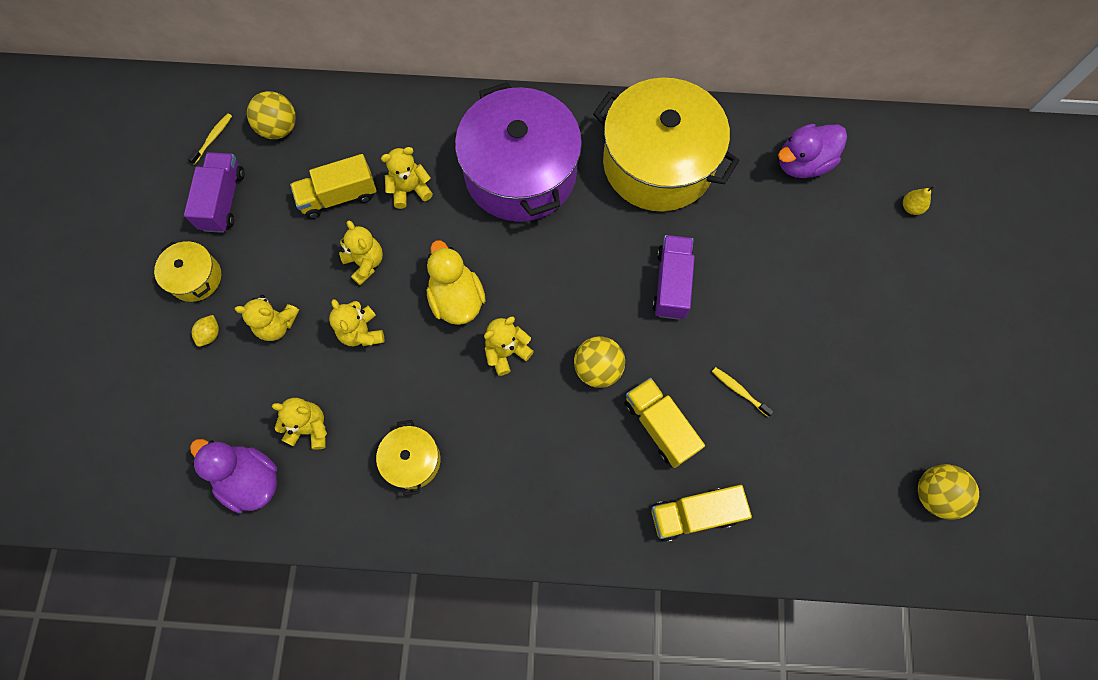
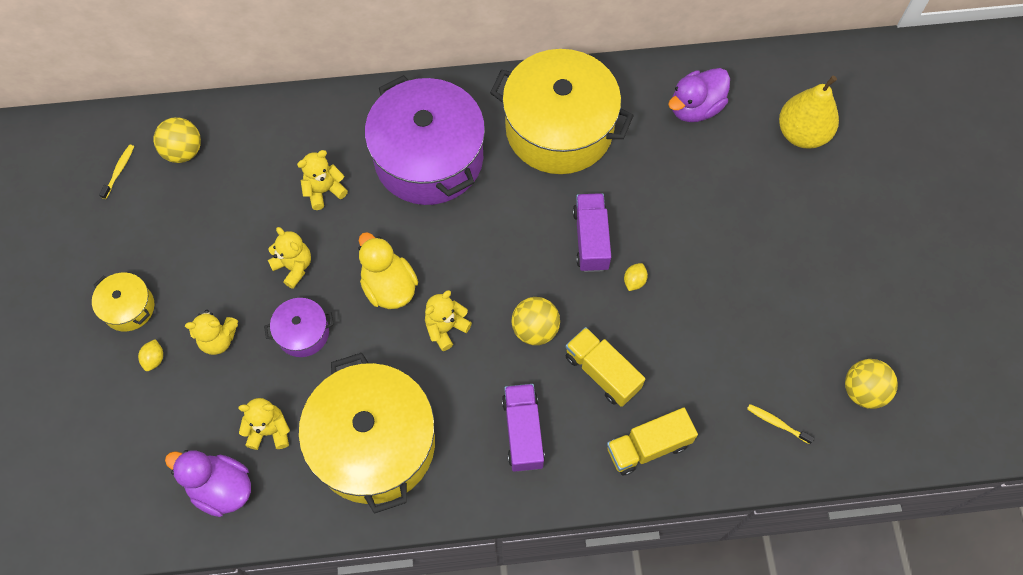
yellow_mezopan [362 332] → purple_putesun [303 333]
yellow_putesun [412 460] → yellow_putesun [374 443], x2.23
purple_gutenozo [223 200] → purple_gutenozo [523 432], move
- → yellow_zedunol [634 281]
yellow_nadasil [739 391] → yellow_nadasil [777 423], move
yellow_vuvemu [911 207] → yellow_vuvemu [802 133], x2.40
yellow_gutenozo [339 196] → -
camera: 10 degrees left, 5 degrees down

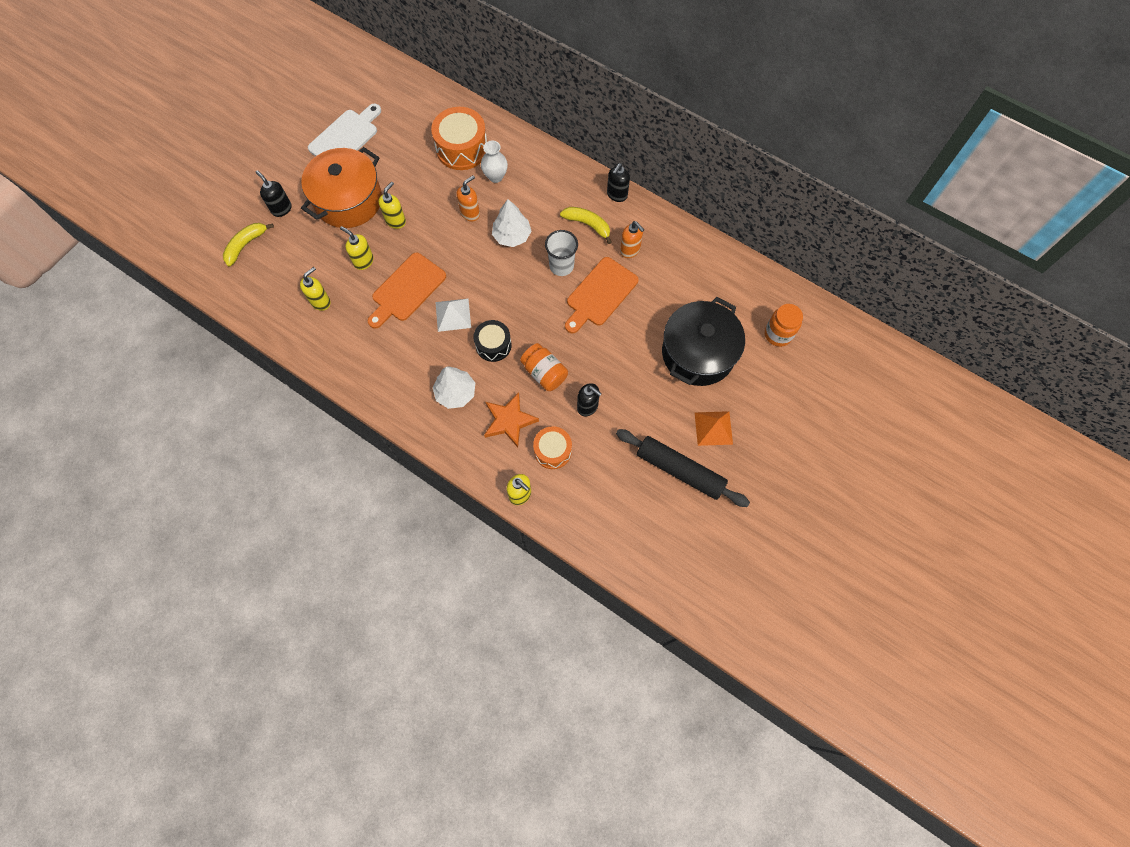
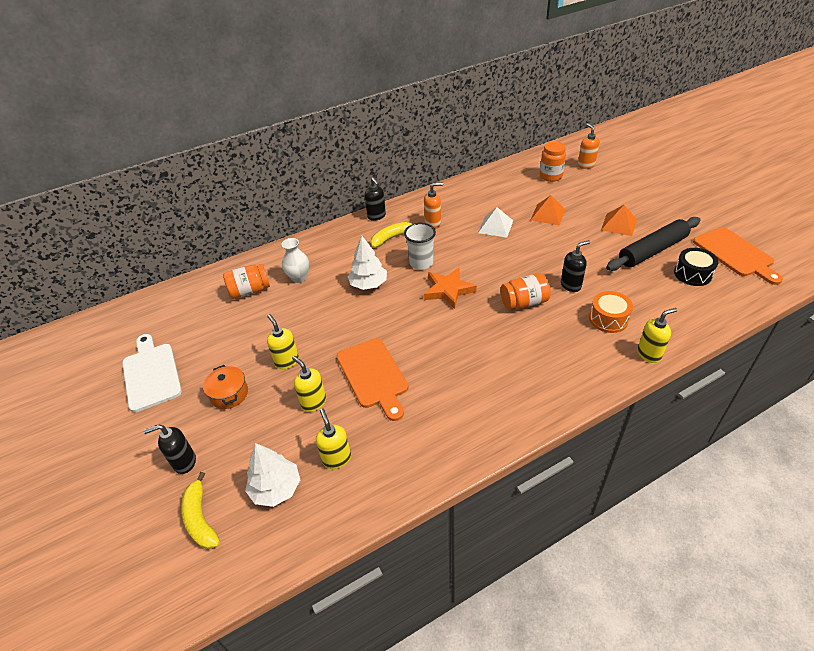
orange_putesun [348 200] → orange_putesun [229 394], x0.47
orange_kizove [462 148] → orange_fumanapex [250 291]
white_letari [455 393] → white_letari [276 488], move
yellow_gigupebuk [363 261] → yellow_gigupebuk [313 402], 75 degrees clockwise
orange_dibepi [509 421] → orange_dibepi [448 290], move
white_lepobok [453 314] → white_lepobok [495 226], move
black_putesun [698 353] → orange_lepobok [548 214]
orange_gigupebuk [470 213] → orange_gigupebuk [586 165], move
black_kizove [493 345] → black_kizove [692 274], move
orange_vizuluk [600 294] → orange_vizuluk [735 254], move
camera: 60 degrees left, 25 degrees down

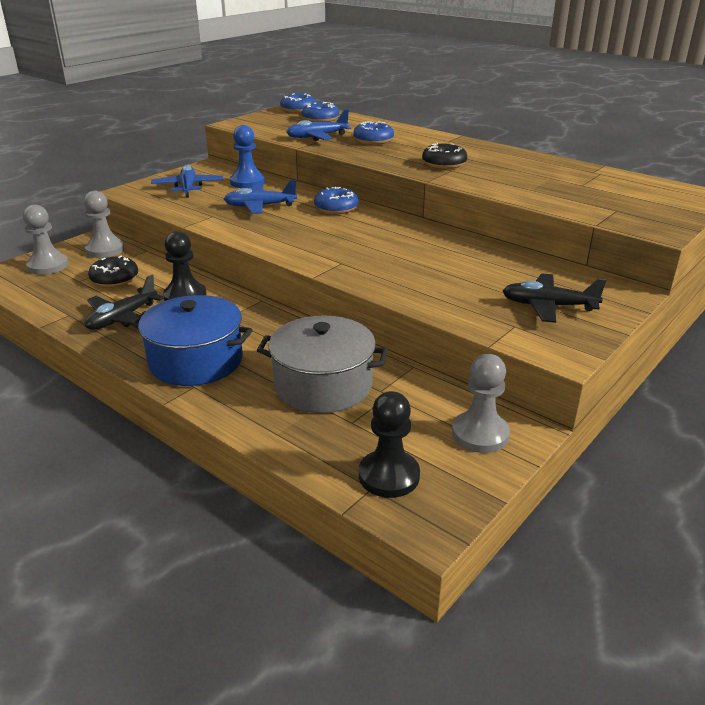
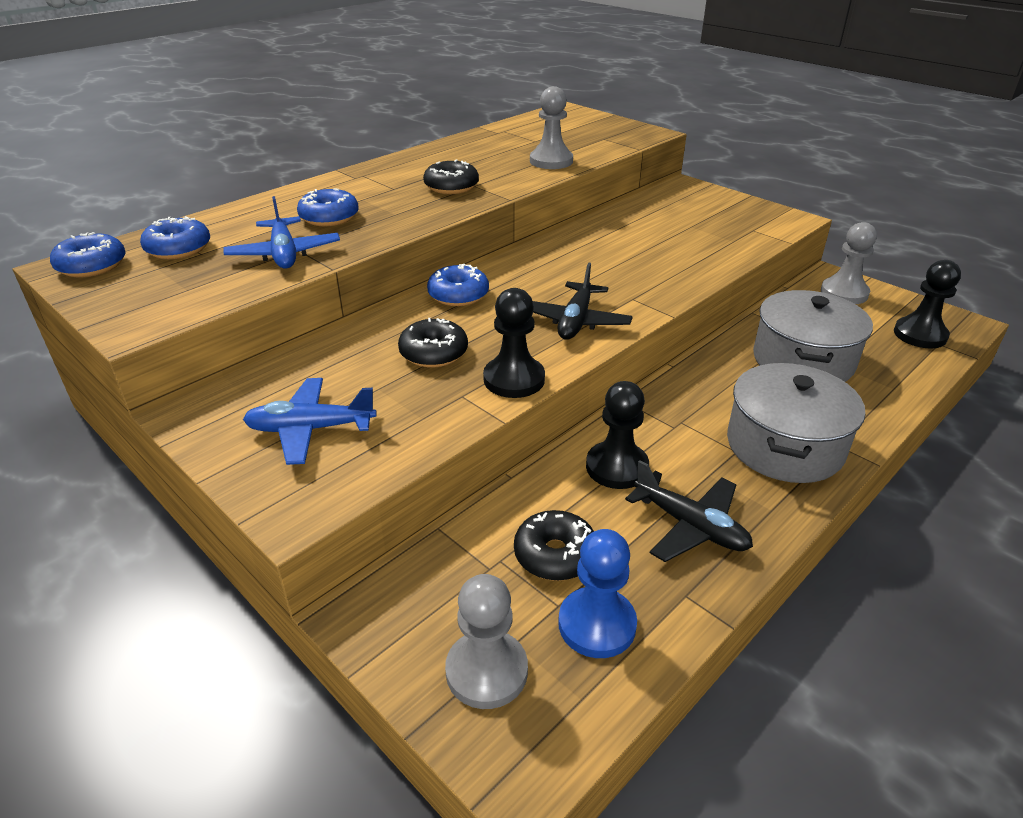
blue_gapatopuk [260 206] → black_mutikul [434 353]
- → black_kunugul [514 379]
grey_kunugul [105 250] → grey_kunugul [551 161], move
black_gapatopuk [548 306] → black_gapatopuk [575 321], move
blue_kunugul [247 182] → blue_kunugul [597 624], move
blue_putesun [196 361] → grey_putesun [785 446]
camera: 85 degrees left, 5 degrees up

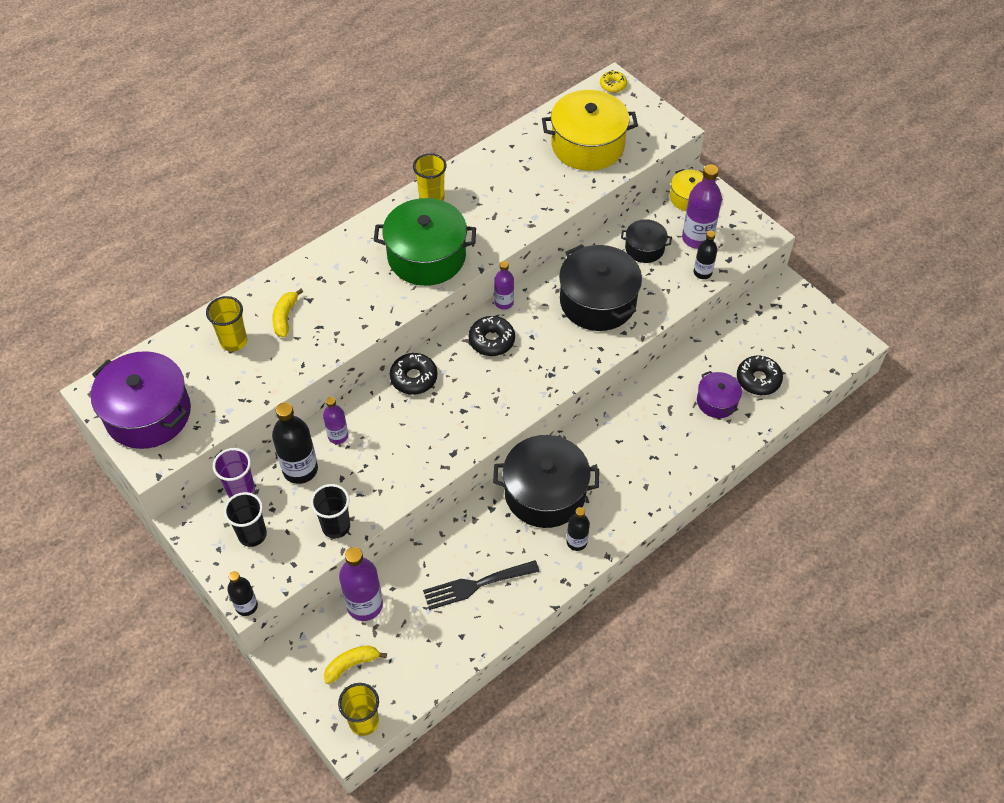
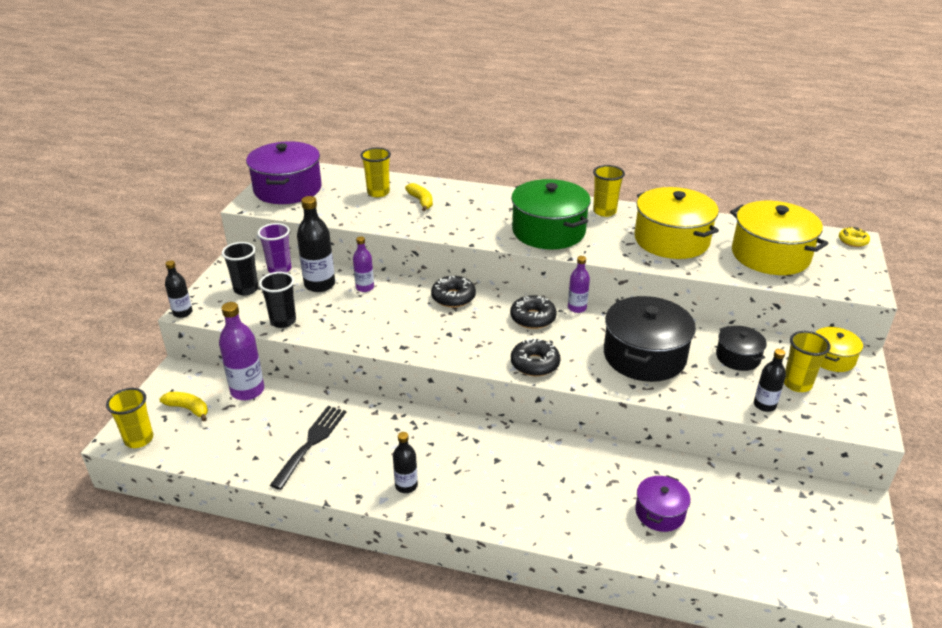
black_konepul [476 585] → black_konepul [311 442], 75 degrees clockwise
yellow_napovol [285 317] → yellow_napovol [421 201], 90 degrees clockwise
black_mutikul [758 379] → black_mutikul [535 364], move
- → yellow_putesun [671 240]
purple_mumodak [697 238] → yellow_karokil [797 384]
black_putesun [545 493] → -
camera: 55 degrees right, 20 degrees down

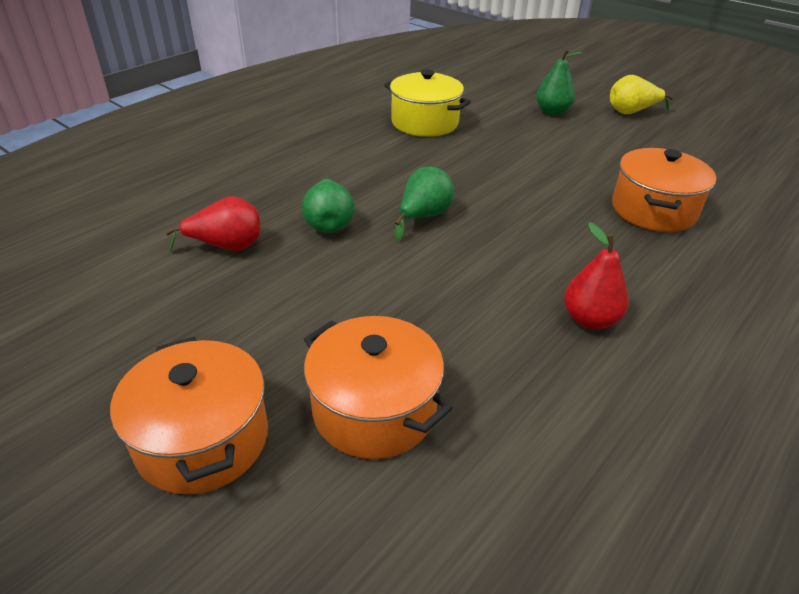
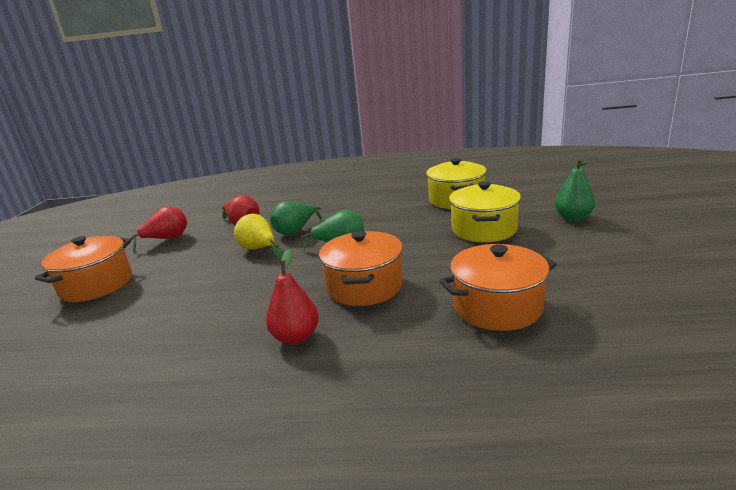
- → red_vuvemu [167 239]
yellow_vuvemu [631 112] → yellow_vuvemu [259 249], move
orange_putesun [374 409] → orange_putesun [364 286], move
- → yellow_putesun [484 229]
camera: 55 degrees right, 15 degrees down

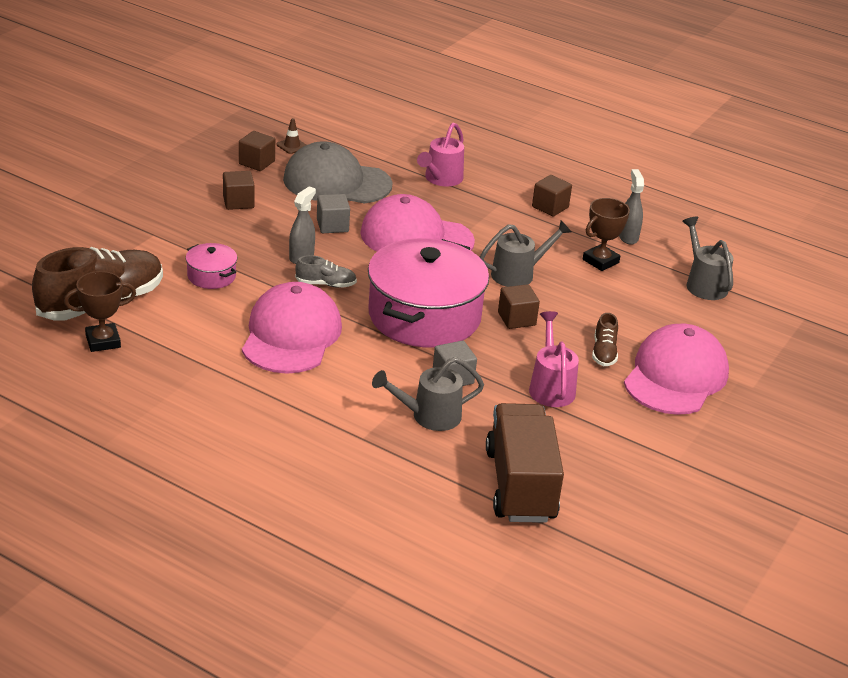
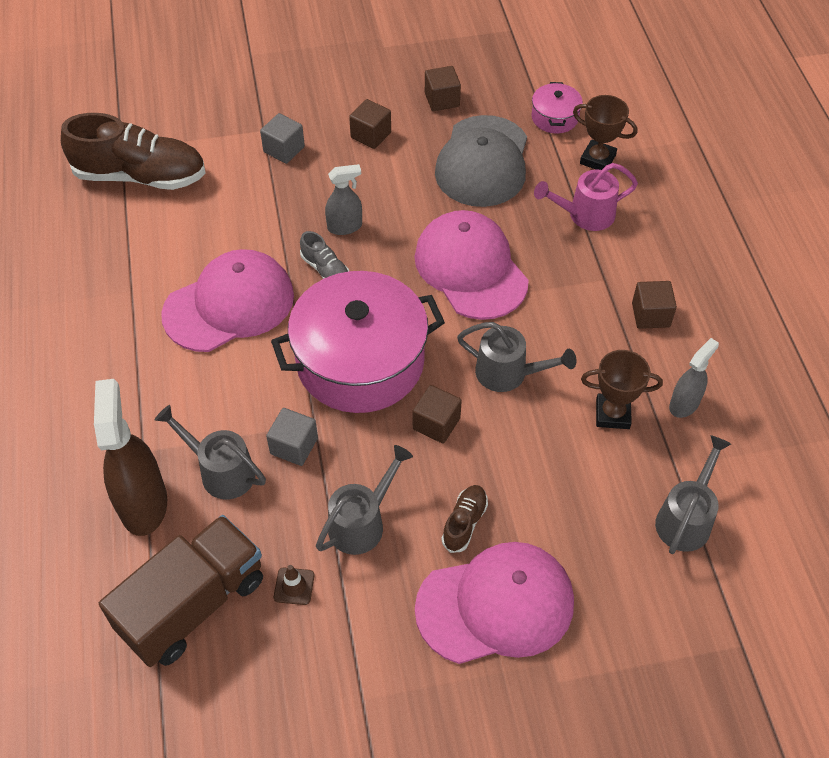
- → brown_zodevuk [143 503]
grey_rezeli [332 225] → grey_rezeli [284 149], move
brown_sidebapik [292 146] → brown_sidebapik [294 586], move
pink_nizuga [551 387] → grey_nizuga [362 522]
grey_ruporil [336 182] → grey_ruporil [482 162], 135 degrees counterclockwise
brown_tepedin [604 352] → brown_tepedin [464 523], 150 degrees clockwise
pink_putesun [211 276] → pink_putesun [554 117], move
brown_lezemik [103 341] → brown_lezemik [597 159], move
camera: 50 degrees right, 20 degrees up

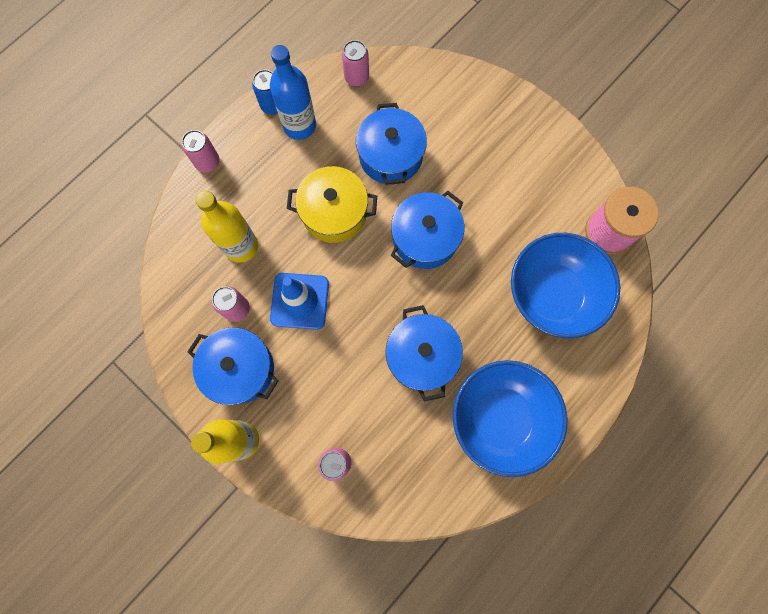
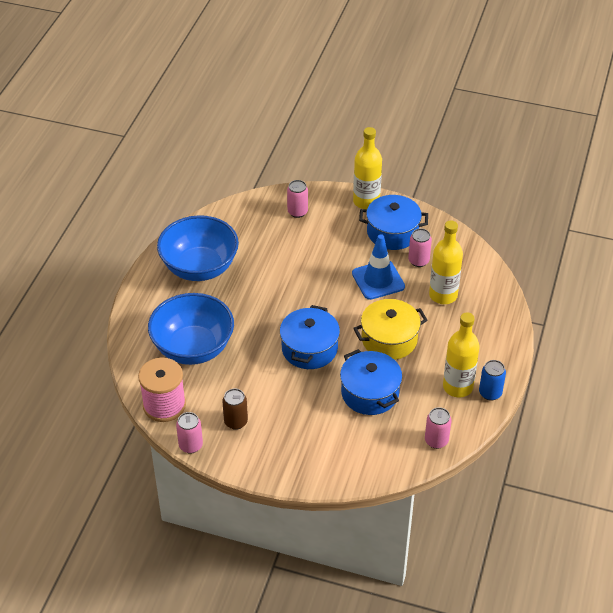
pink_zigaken [207 162] → pink_zigaken [190 445], move
- → brown_zigaken [236 422]
blue_mumodak [299 126] → yellow_mumodak [457 387]
blue_putesun [421 356] → -
camera: 155 degrees right, 30 degrees down

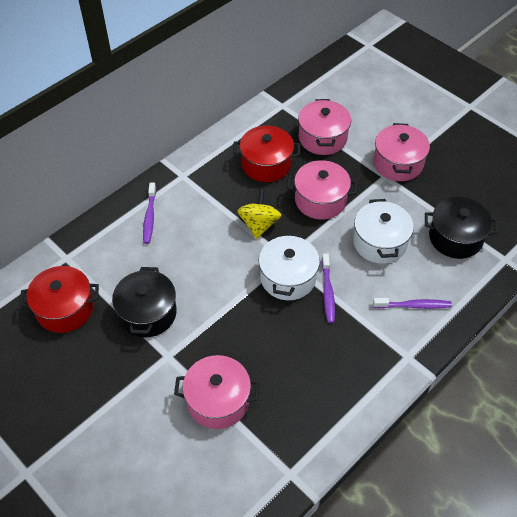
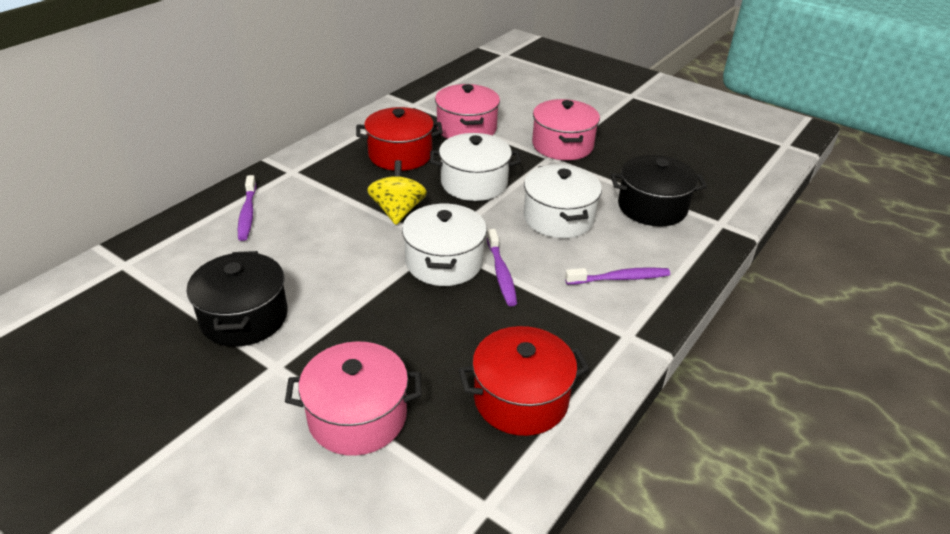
pink_putesun [320 200] → white_putesun [474 183]
red_putesun [65 309] → red_putesun [521 399], move
camera: 10 degrees left, 15 degrees down

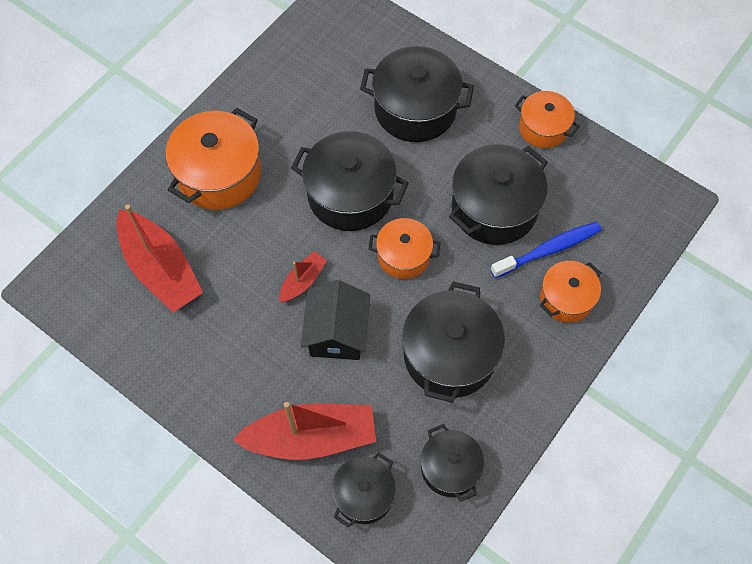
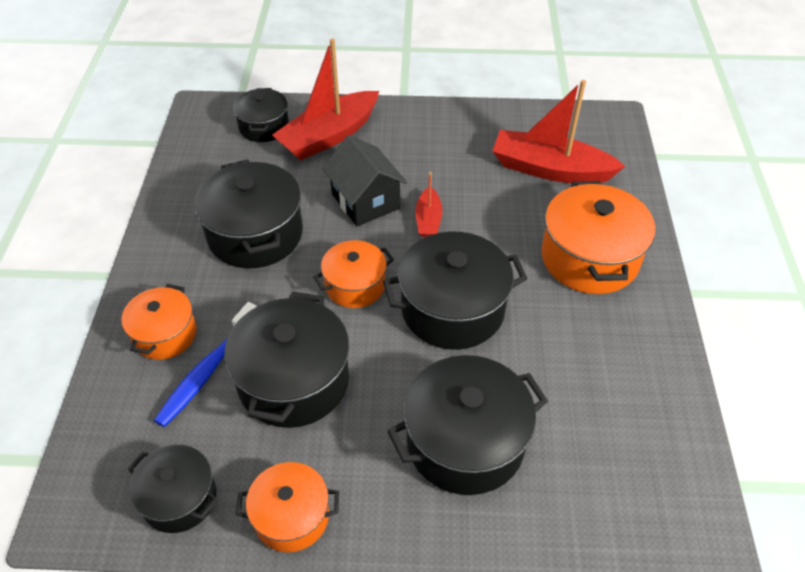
black_putesun [450 468] → black_putesun [179 498], move
camera: 145 degrees right, 15 degrees down

